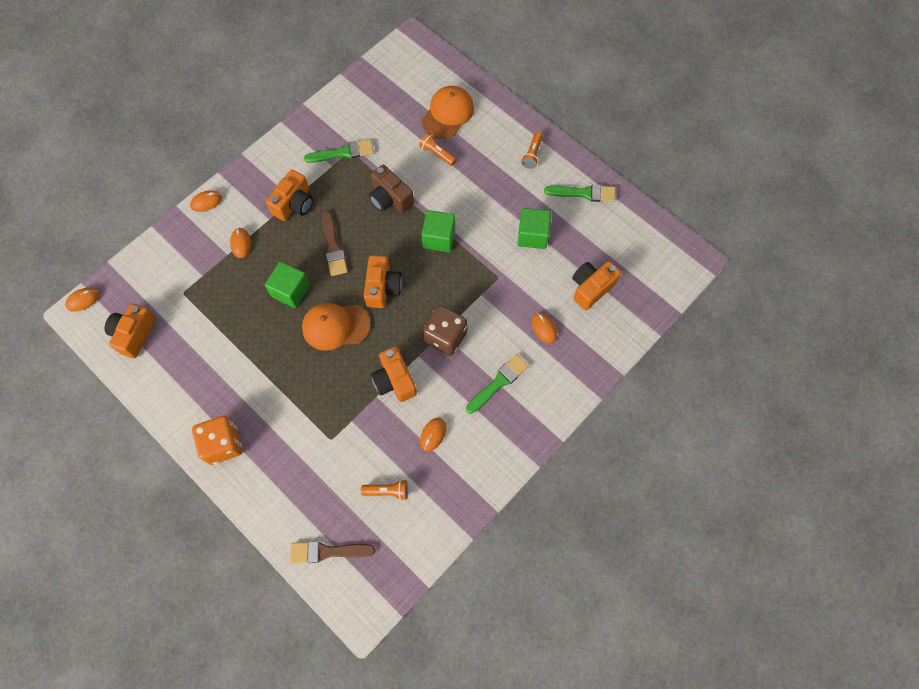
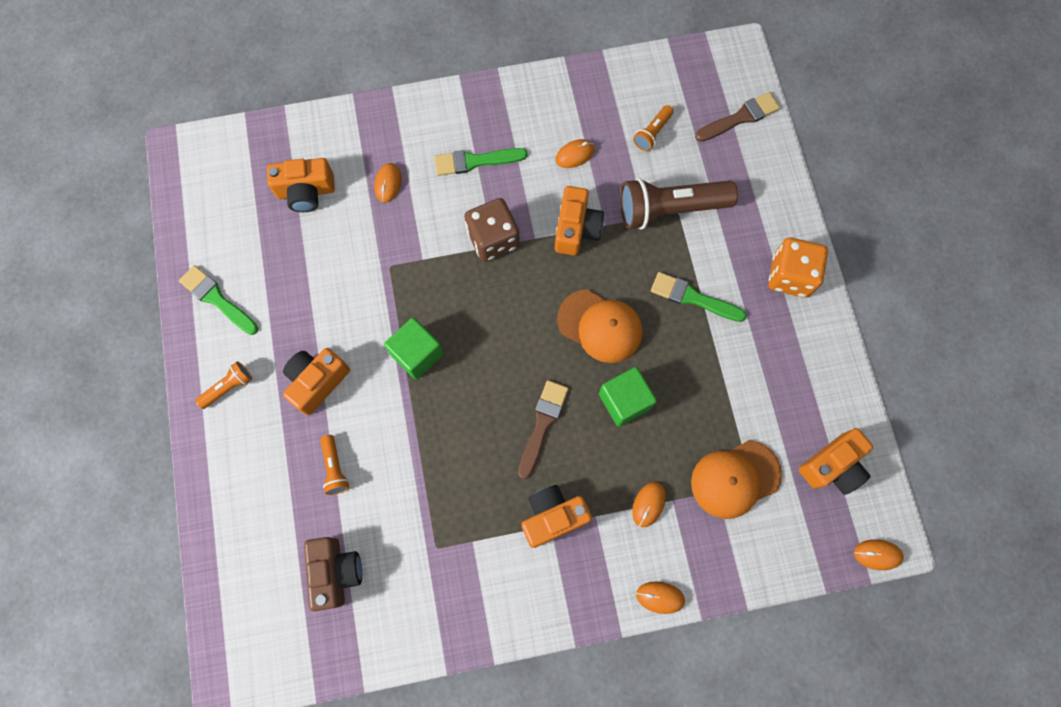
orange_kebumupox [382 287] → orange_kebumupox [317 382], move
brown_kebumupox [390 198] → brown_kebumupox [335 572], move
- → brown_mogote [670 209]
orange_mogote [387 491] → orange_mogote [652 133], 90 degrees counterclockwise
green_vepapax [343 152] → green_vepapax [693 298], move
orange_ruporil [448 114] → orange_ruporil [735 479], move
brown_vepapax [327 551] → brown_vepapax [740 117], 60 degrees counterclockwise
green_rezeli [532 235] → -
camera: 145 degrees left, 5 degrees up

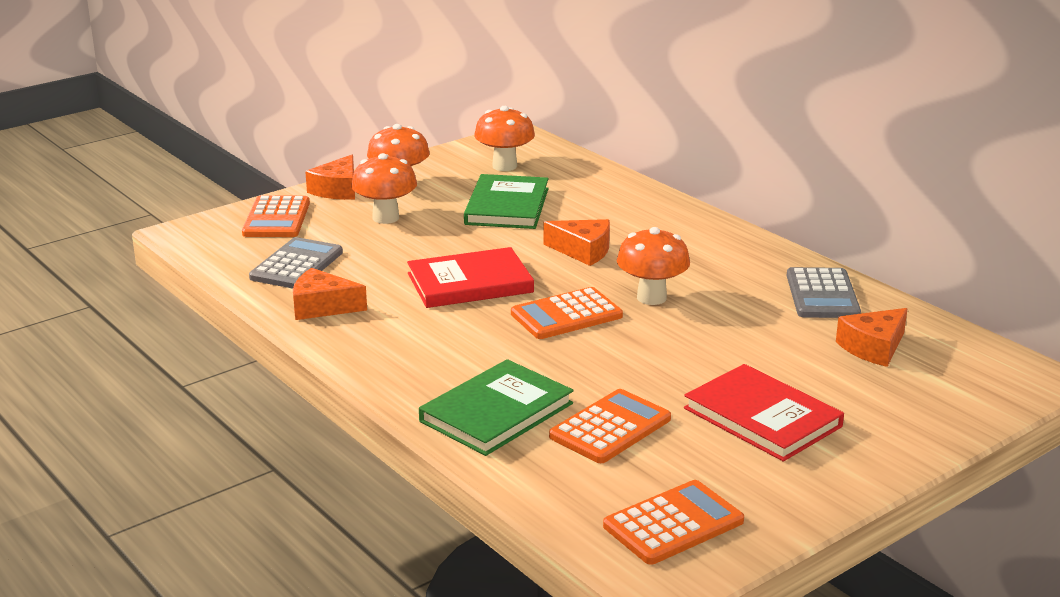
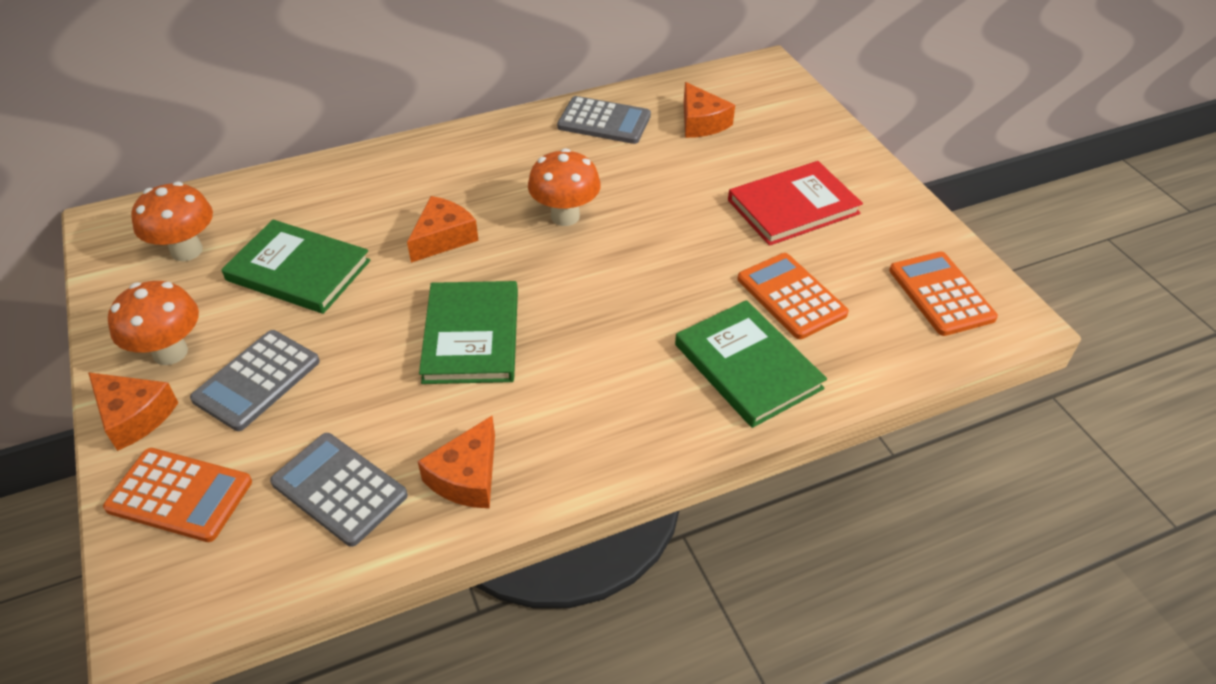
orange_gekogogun [385 218] → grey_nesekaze [257 380]
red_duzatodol [470 283] → green_duzatodol [471 336]
orange_nesekaze [566 315] → -
camera: 75 degrees left, 20 degrees up

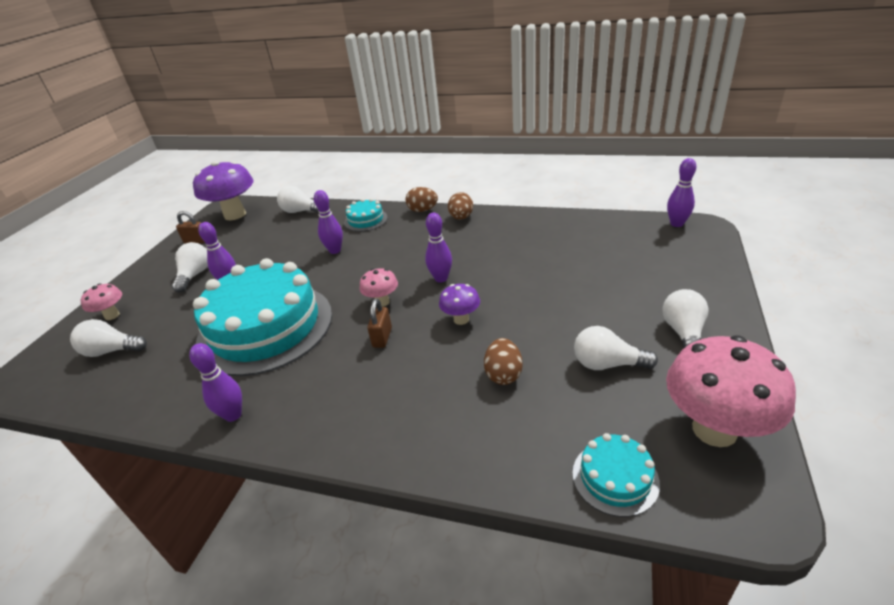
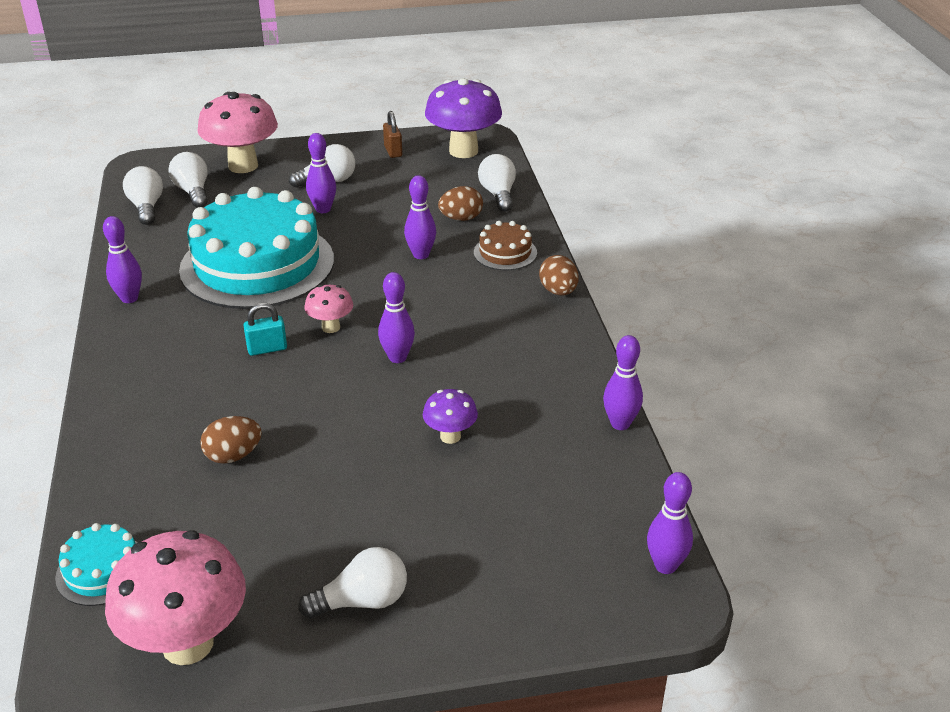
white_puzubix [607 364] → white_puzubix [146 207], move
pink_gekogogun [112 315] → pink_gekogogun [243 166], x2.00
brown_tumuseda [382 337] → turquoise_tumuseda [267 349]
purple_gekogogun [461 319] → purple_gekogogun [450 436], move
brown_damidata [461 217] → brown_damidata [461 218], move
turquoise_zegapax [366 220] → brown_zegapax [505 252]
- → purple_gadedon [620 424]
camera: 60 degrees right, 0 degrees up

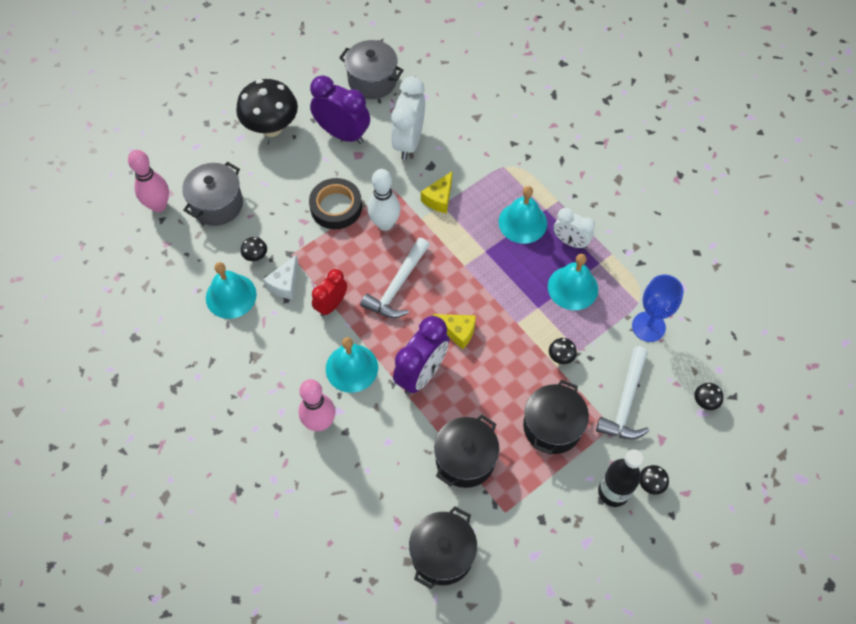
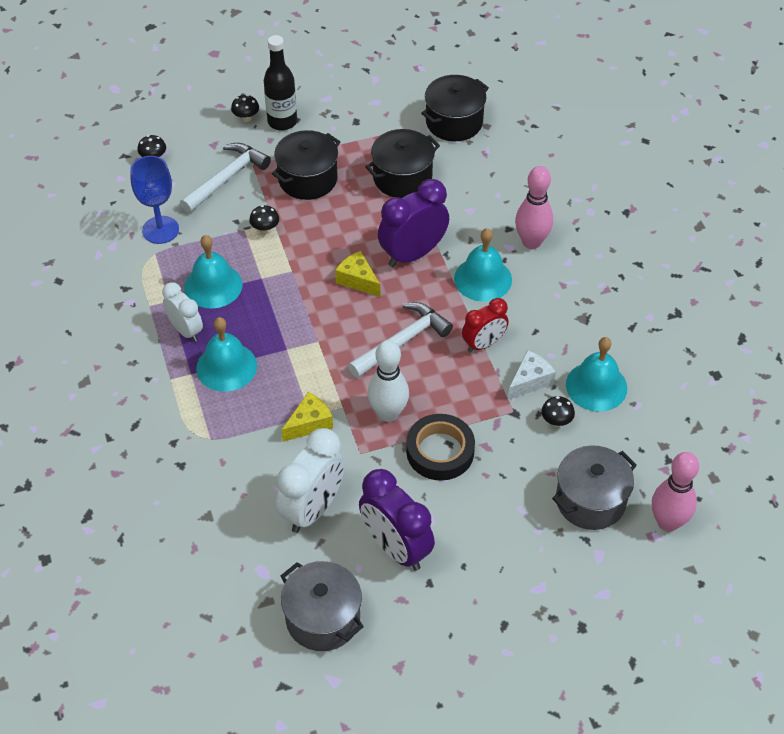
black_gekogogun [271 127] → -
camera: 160 degrees left, 10 degrees down

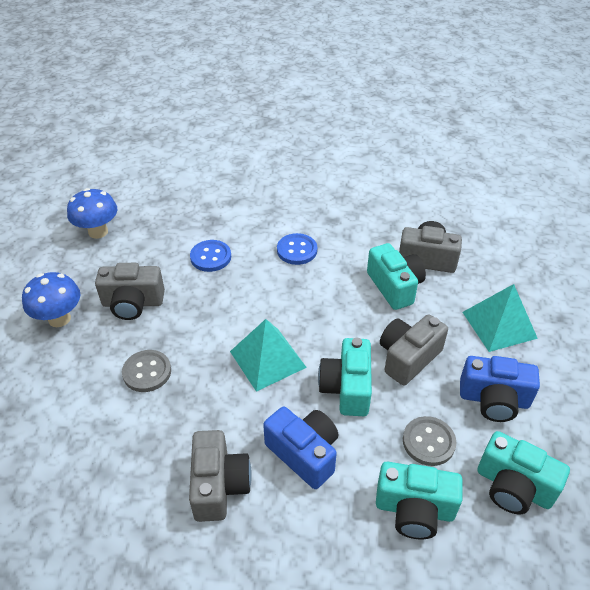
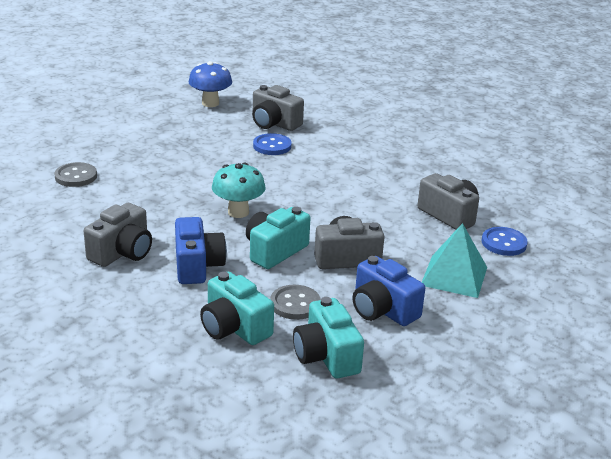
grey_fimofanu [147 372] → grey_fimofanu [76 176], move
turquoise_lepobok [267 359] → turquoise_gekogogun [238 212]
grey_kebumupox [133 303] → grey_kebumupox [274 123], move
blue_fimofanu [297 250] → blue_fimofanu [504 243], move
blue_gekogogun [59 319] → -
turquoise_kebumupox [395 286] → -
camera: 35 degrees right, 15 degrees down

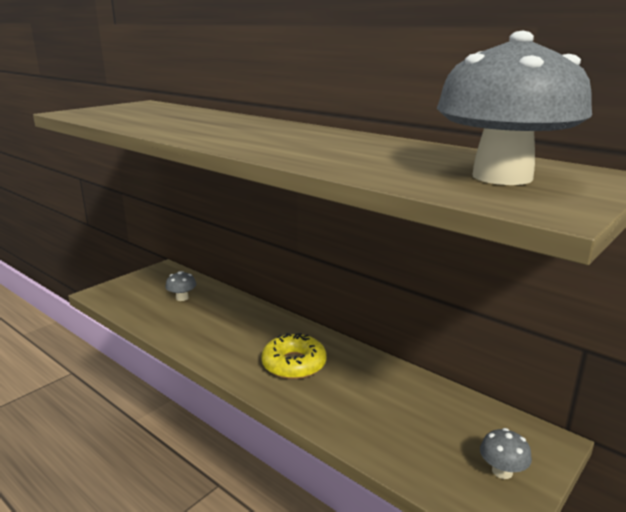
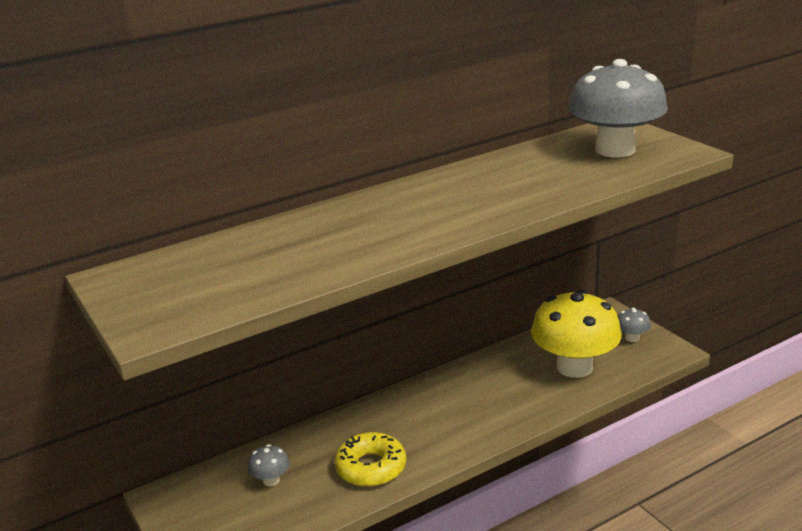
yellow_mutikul [294 364] → yellow_mutikul [371 467], move
- → yellow_gekogogun [574 367]
camera: 70 degrees left, 5 degrees up

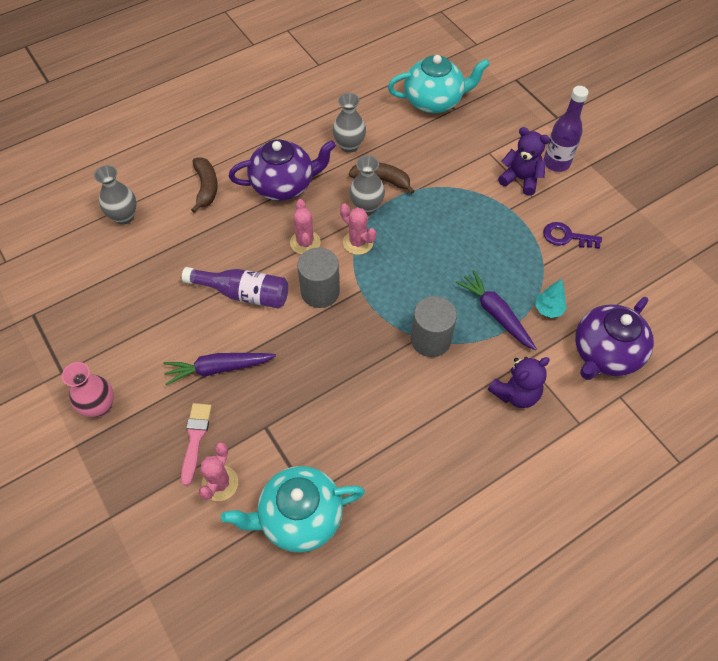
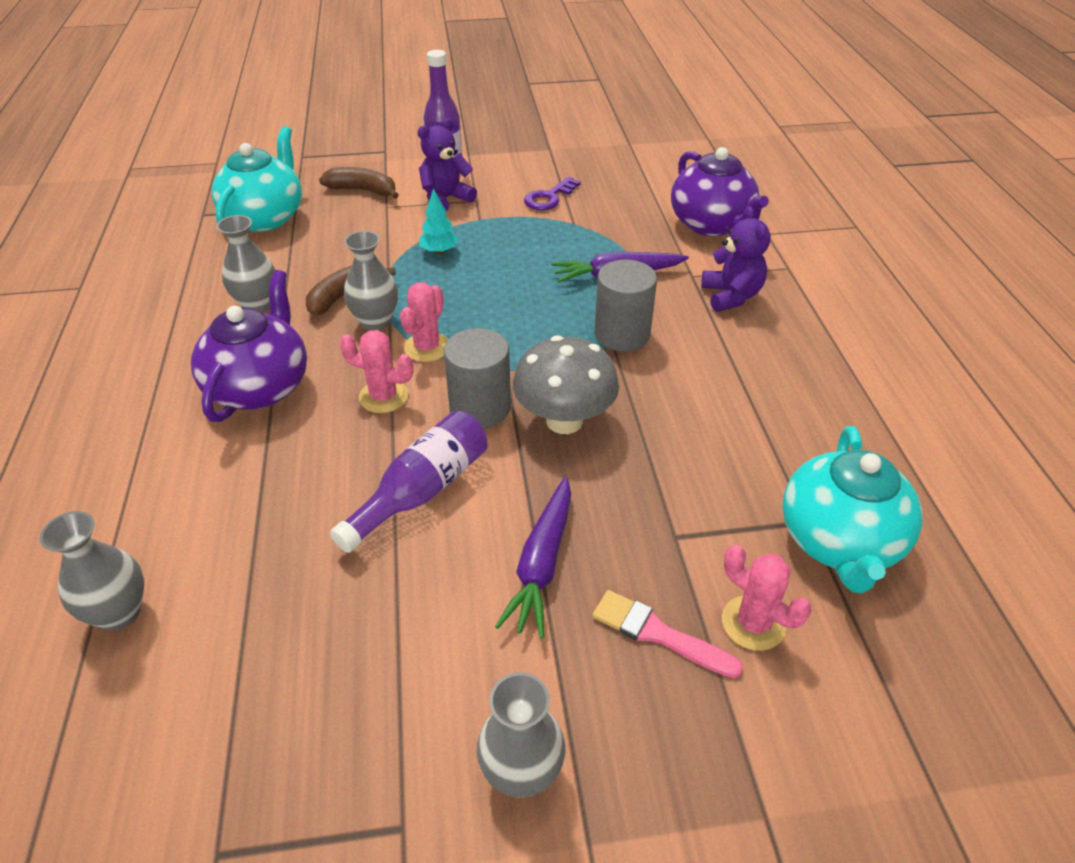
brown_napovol [206 187] → brown_napovol [363 190], move
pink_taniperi [358 242] → pink_taniperi [427 347], 45 degrees counterclockwise
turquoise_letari [548 309] → turquoise_letari [439 251], move
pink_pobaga [100 406] → grey_pobaga [521 773]
- → grey_gekogogun [564 421]
camera: 65 degrees left, 15 degrees down

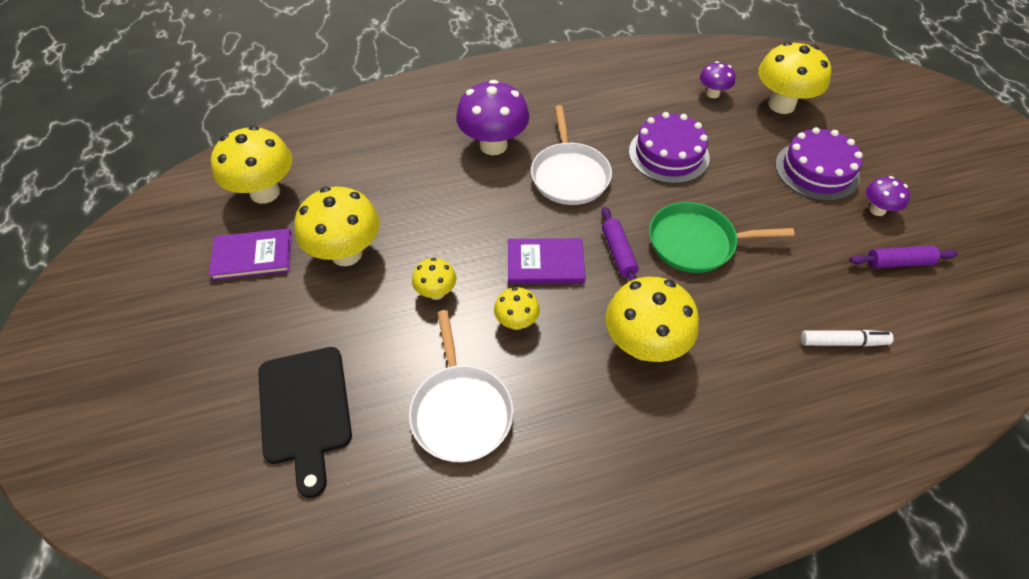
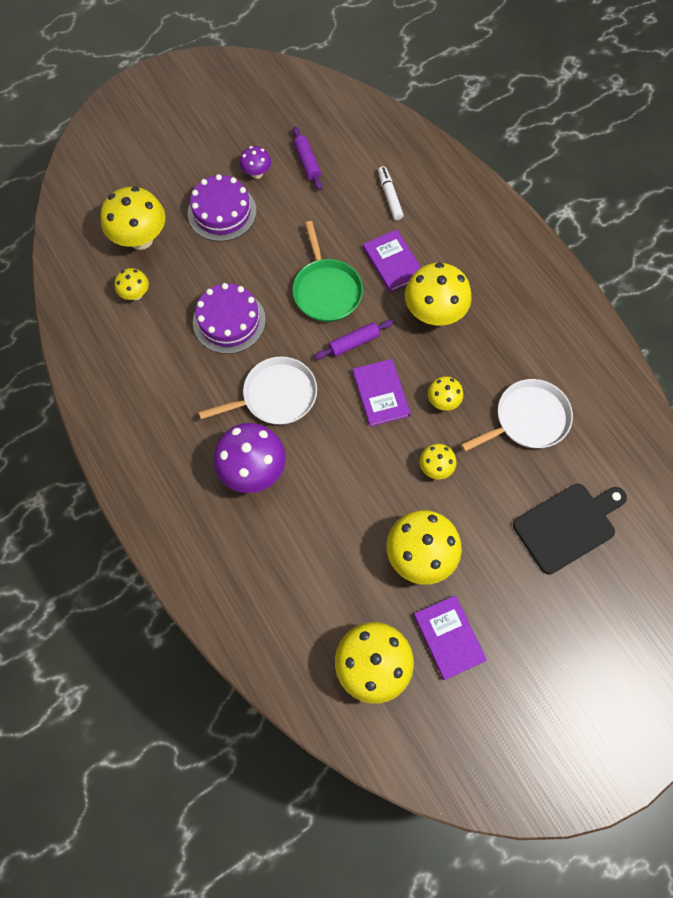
purple_gekogogun [712 94] → yellow_gekogogun [136 294]
- → purple_duzatodol [393 262]
camera: 105 degrees left, 15 degrees up

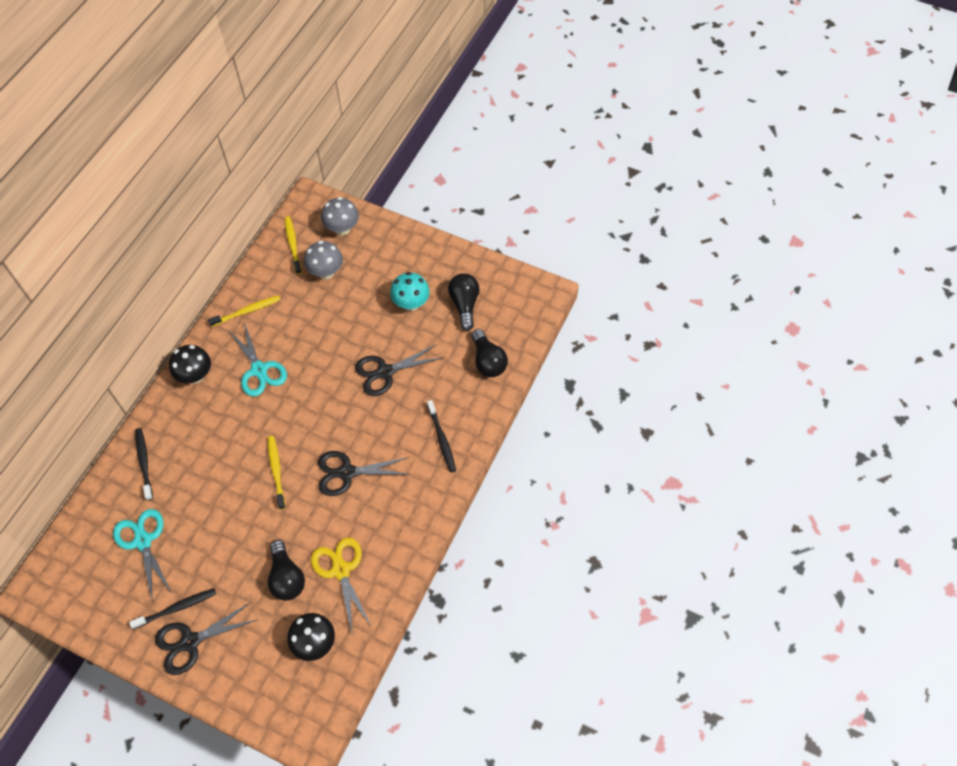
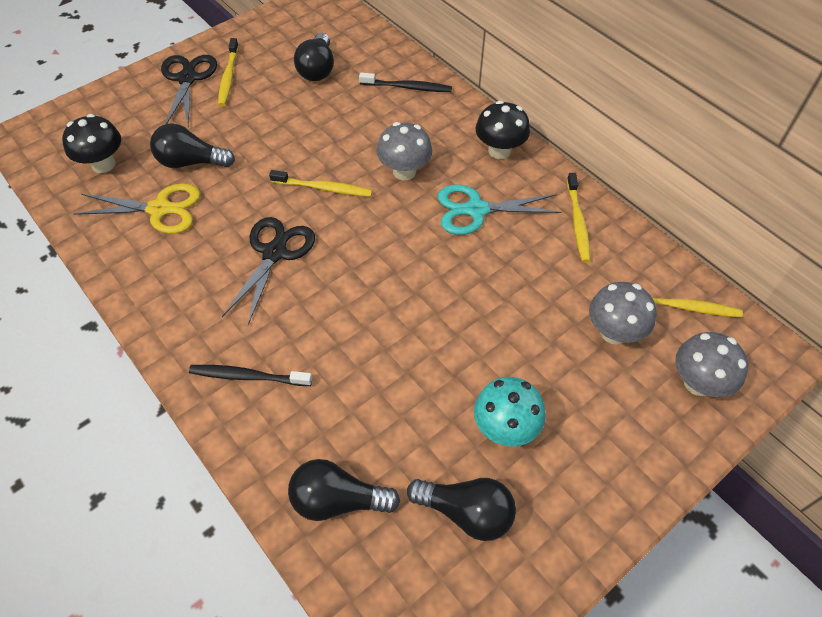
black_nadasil [177 608] → yellow_nadasil [228 77]
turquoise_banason [143 541] → black_puzubix [317 69]
- → grey_gekogogun [404 171]
black_banason [385 372] → -
camera: 115 degrees right, 5 degrees down

